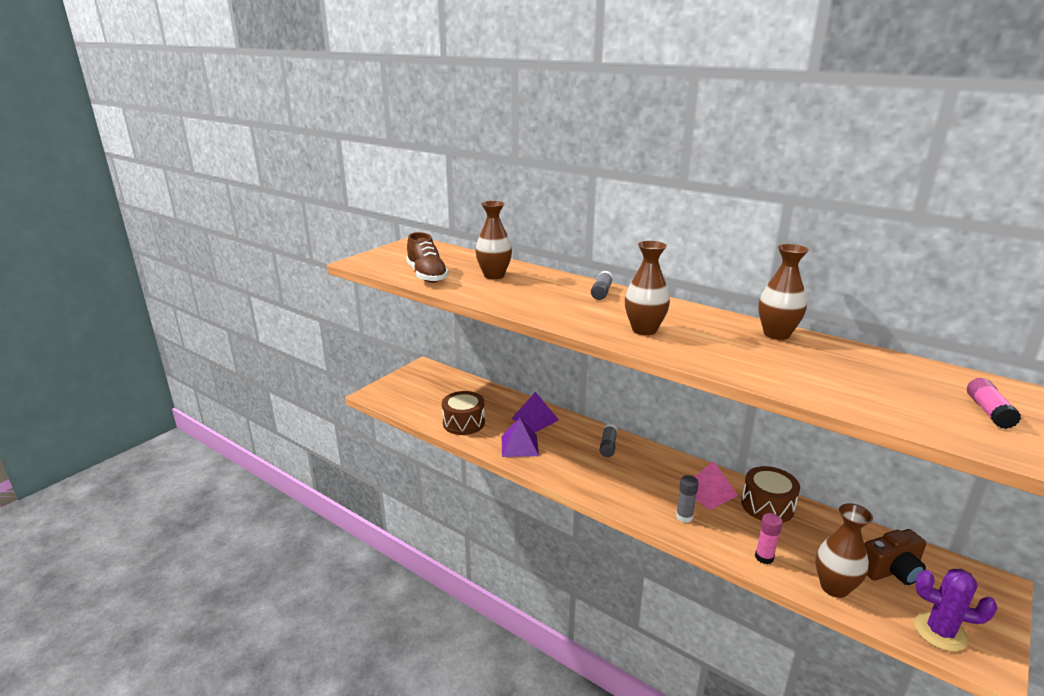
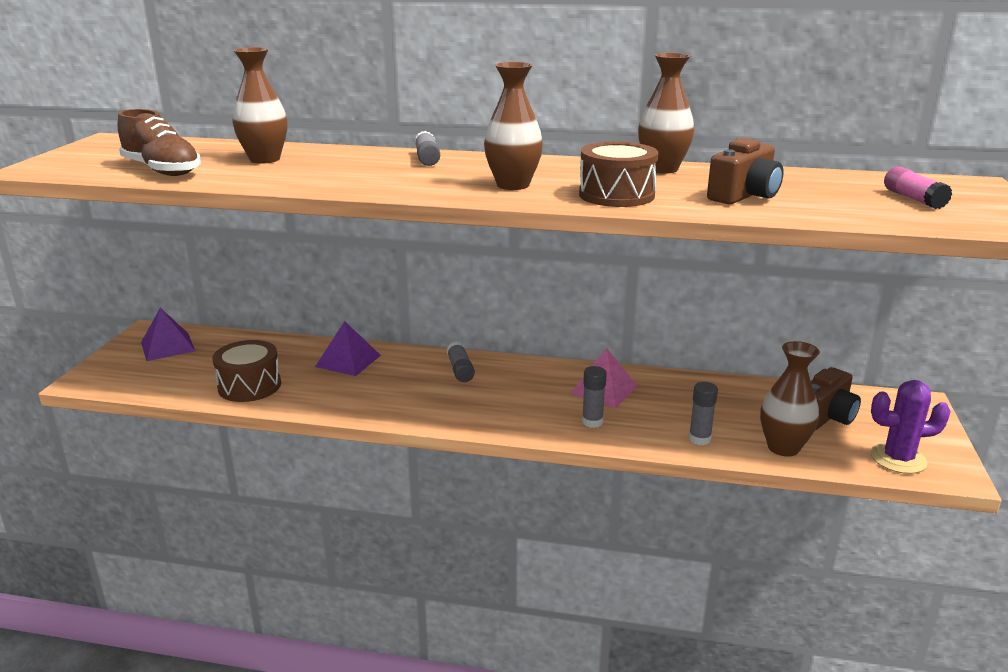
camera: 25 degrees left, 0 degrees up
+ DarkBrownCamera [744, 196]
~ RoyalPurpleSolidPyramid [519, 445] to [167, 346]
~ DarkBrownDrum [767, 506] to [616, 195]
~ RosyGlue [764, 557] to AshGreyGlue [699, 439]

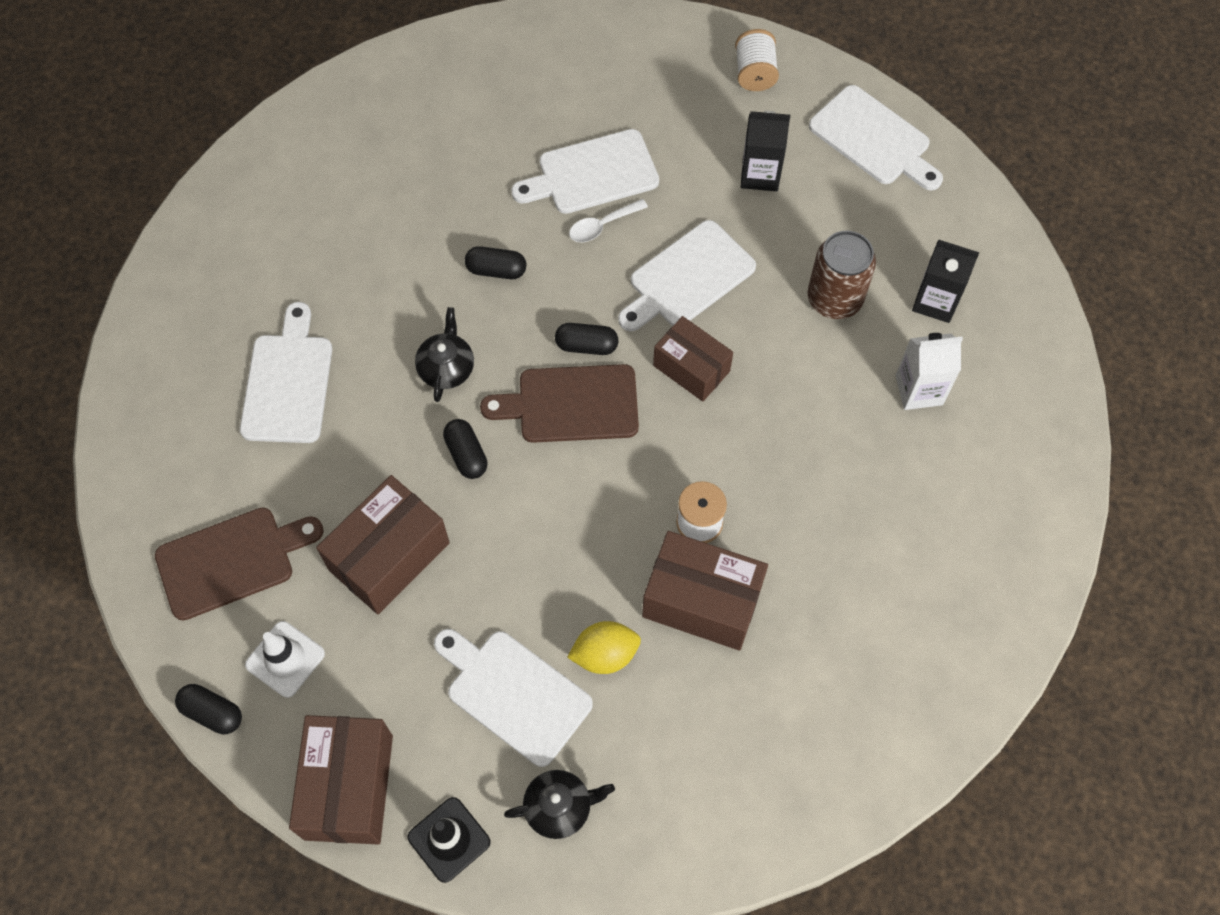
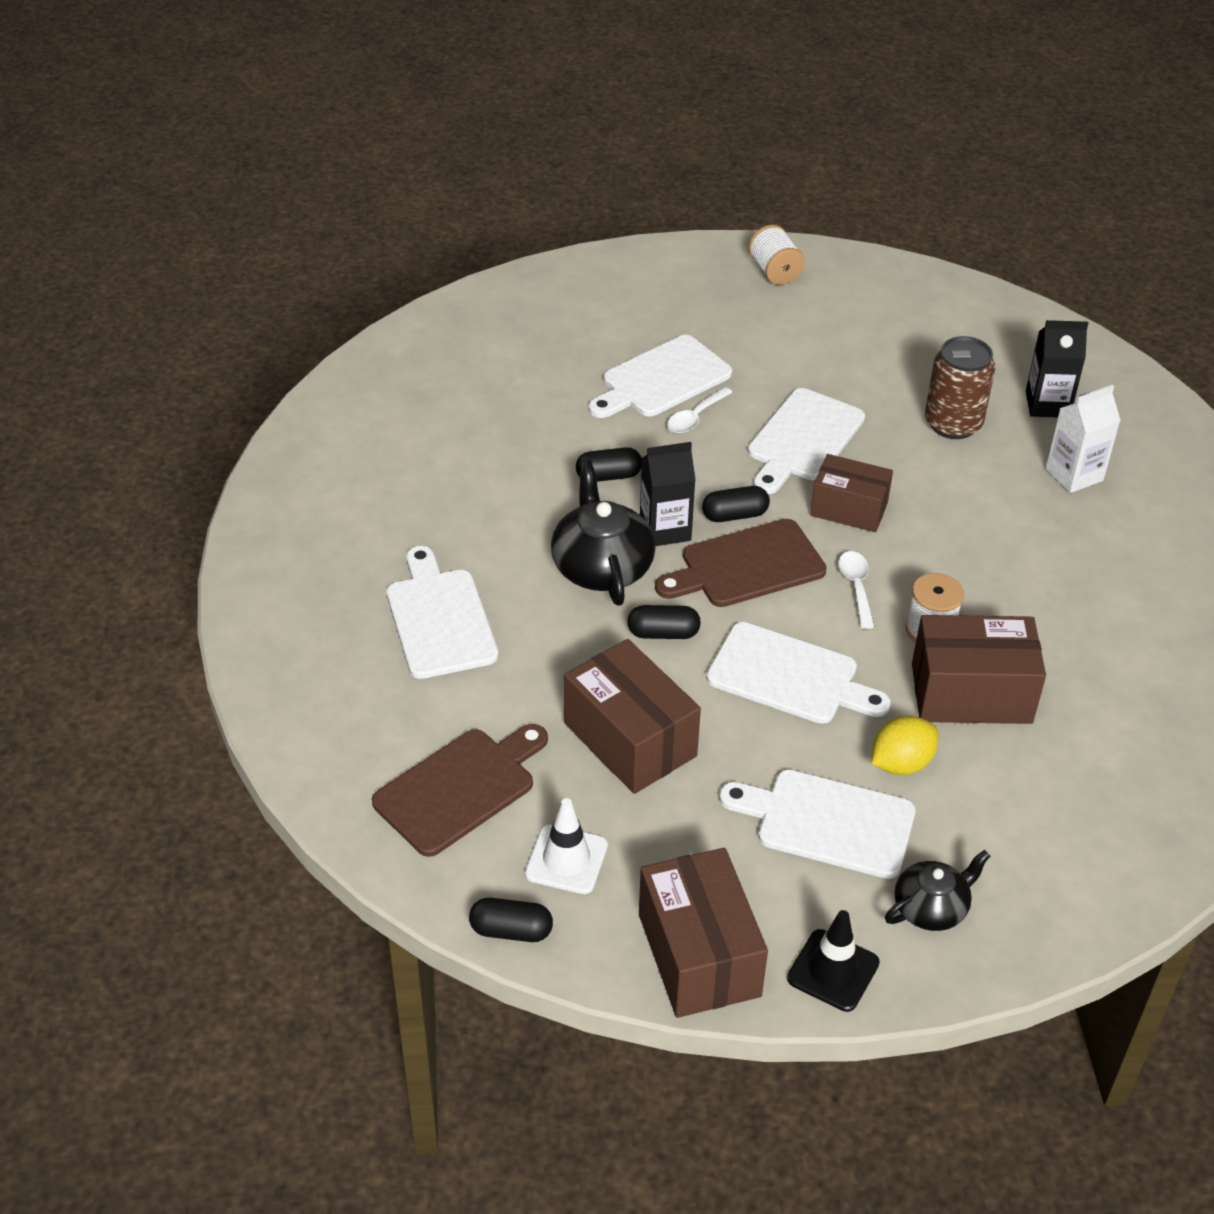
camera: 20 degrees left, 20 degrees down
+ WhiteTablespoon [856, 587]
~ EbonyCarton [760, 174] to [665, 529]
~ WhiteCuttingBoard [873, 139] to [789, 676]
~ DarkBrownPackage [389, 556] = [630, 739] 60 degrees counterclockwise
~ EbonyPill [466, 455] = [663, 633] 45 degrees counterclockwise
~ EbonyTeaPot [446, 367] = [602, 566] x1.61

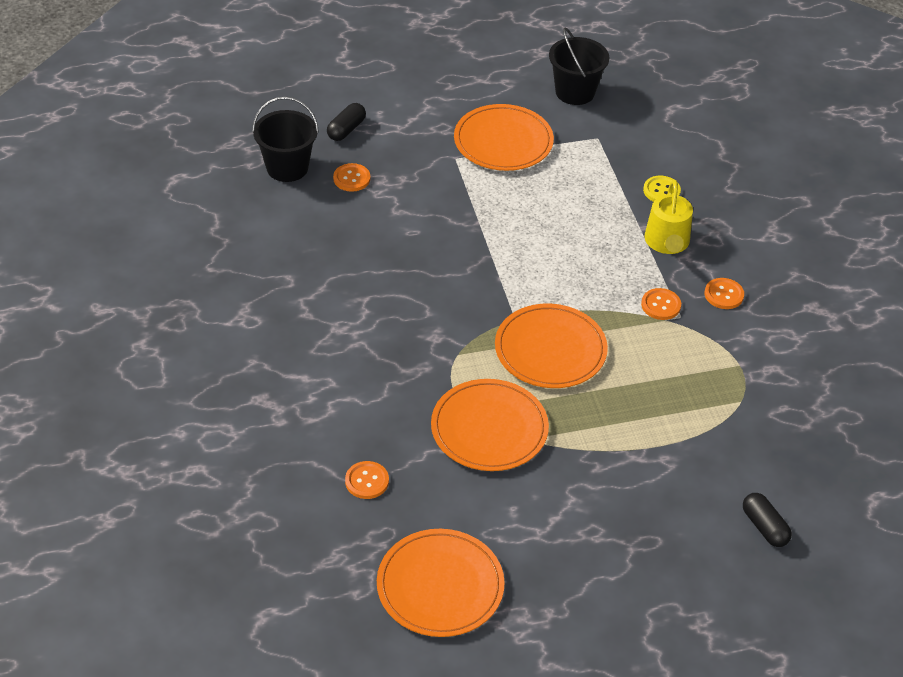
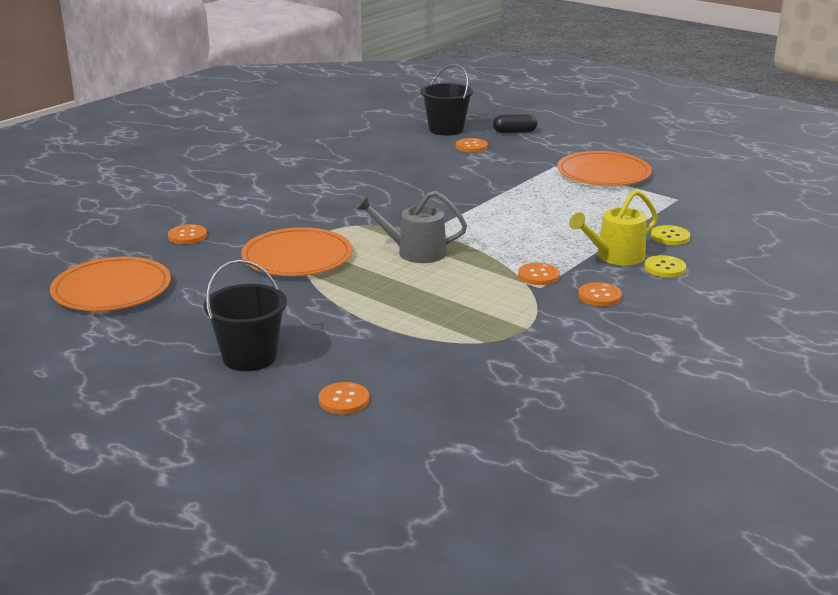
camera: 55 degrees right, 20 degrees down
+ YellowButton [665, 268]
~ EbonySandBucket [575, 92] to [249, 357]
~ OrangeFlatDish [550, 350] to AshGreyWateringPot [415, 252]
~ EbonyPill [764, 527] to OrangeButton [344, 400]

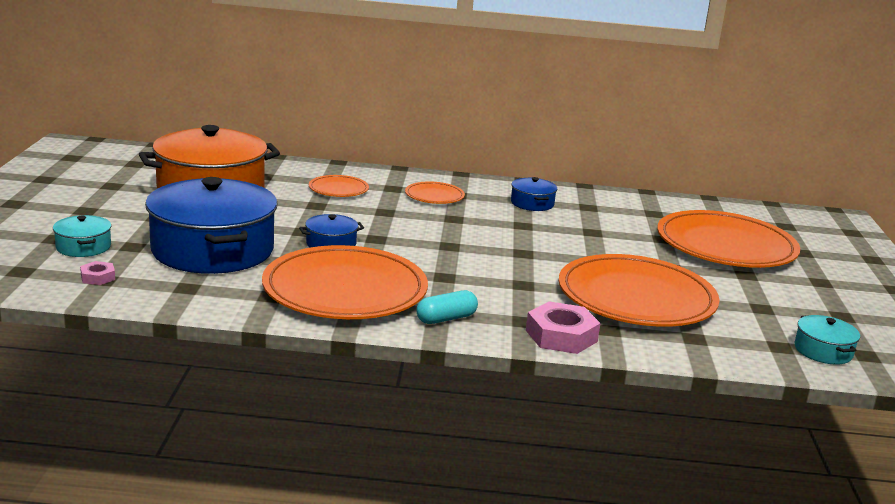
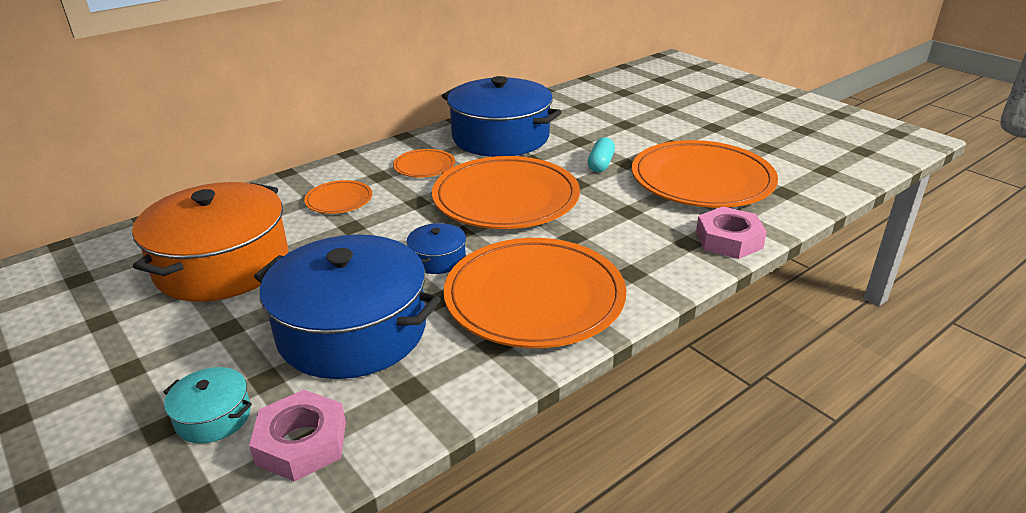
camera: 40 degrees left, 10 degrees up
- AquaPot [823, 351]
~ AquaPill [446, 318] to [601, 164]
~ OrangeFlatDish [726, 246] to [506, 198]
~ RosyNut [98, 277] = [301, 443] x1.95
~ CobaltPot [532, 203] = [500, 137] x2.33

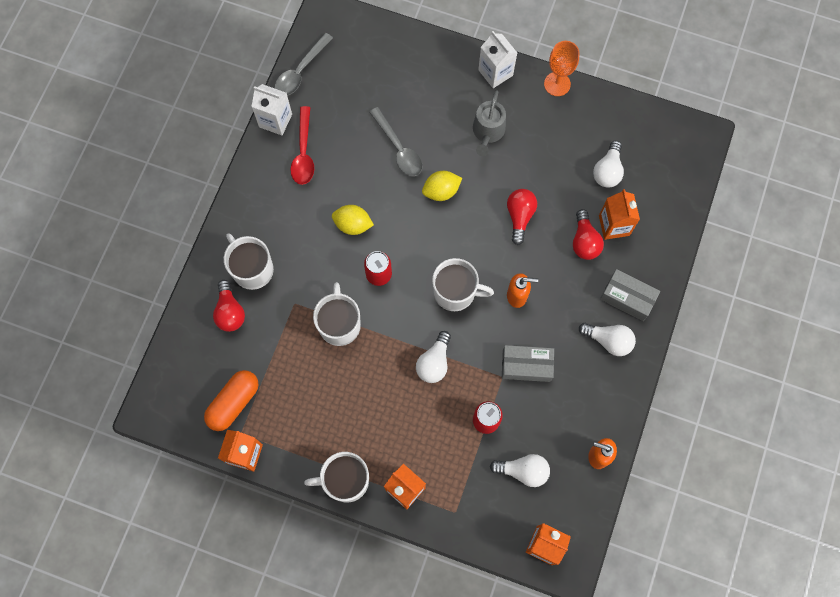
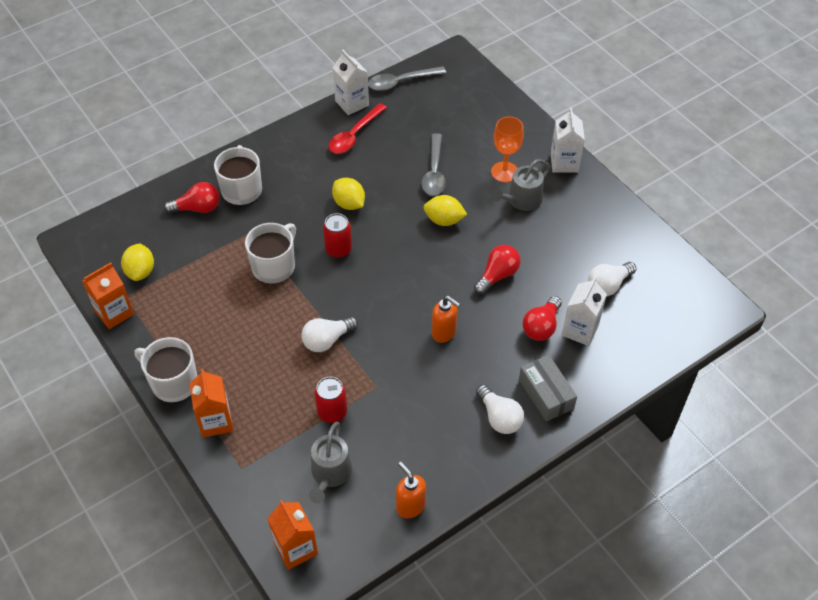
camera: 35 degrees right, 20 degrees down
- WhiteMug [455, 292]
- AshGreyPackage [526, 366]
~ OrangeGoblet [557, 84] to [504, 172]
~ OrangePill [234, 402] to YellowToyLemon [140, 271]
~ WhiteLightbulb [523, 471] to AshGreyWateringPot [330, 473]
~ OrangeCarton [614, 225] to WhiteCarton [580, 330]
~ RedLightbulb [230, 312] = [197, 208] 120 degrees counterclockwise

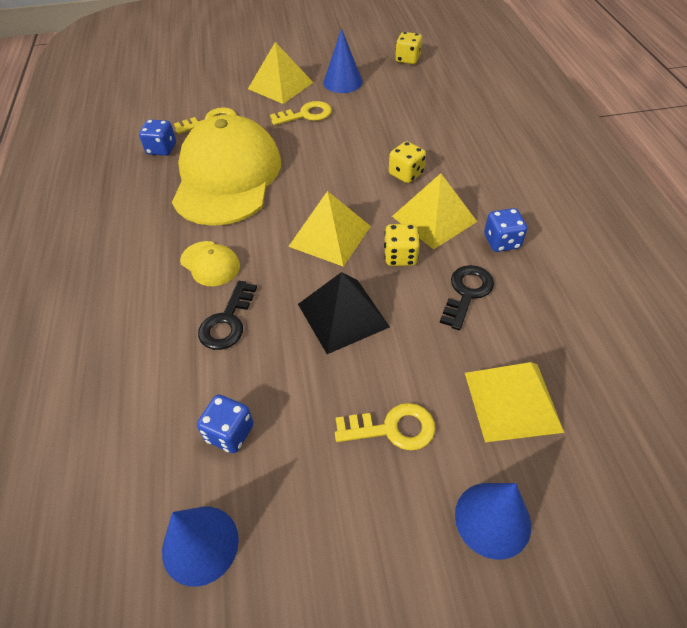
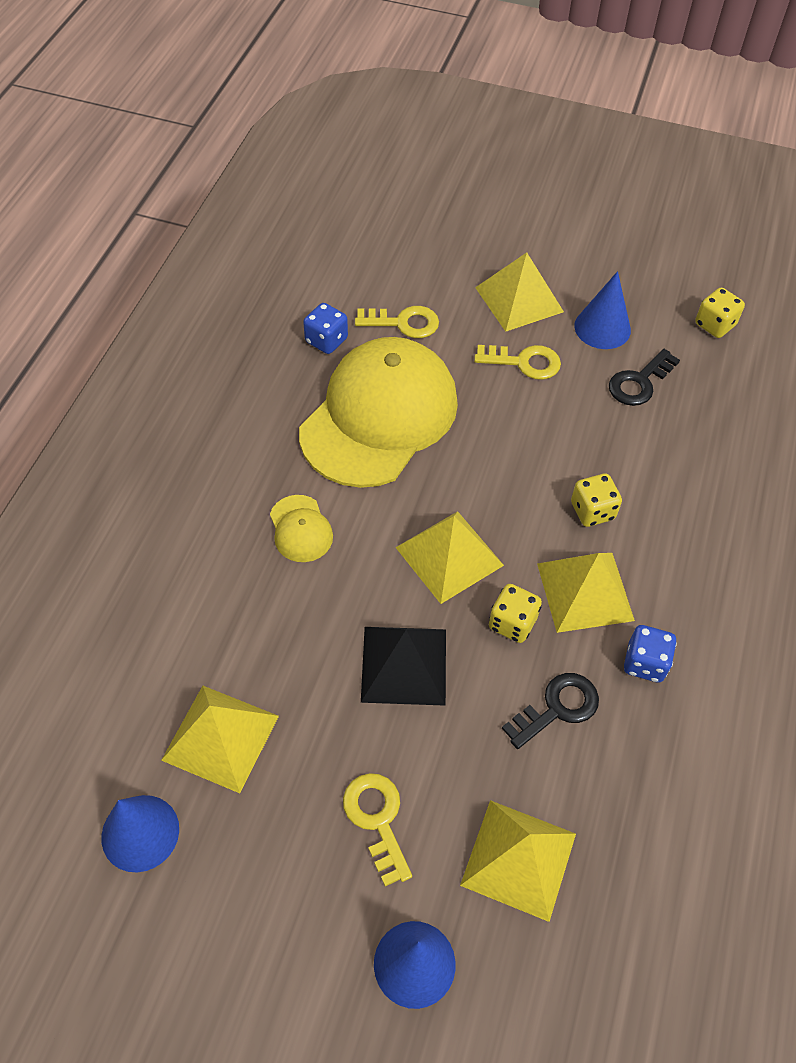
camera: 25 degrees right, 5 degrees up
~ EbonyKey [227, 321] to [639, 382]
~ CobaltDice [230, 433] to YellowSolidPyramid [220, 738]
~ YellowKey [392, 428] = [377, 819] 135 degrees counterclockwise

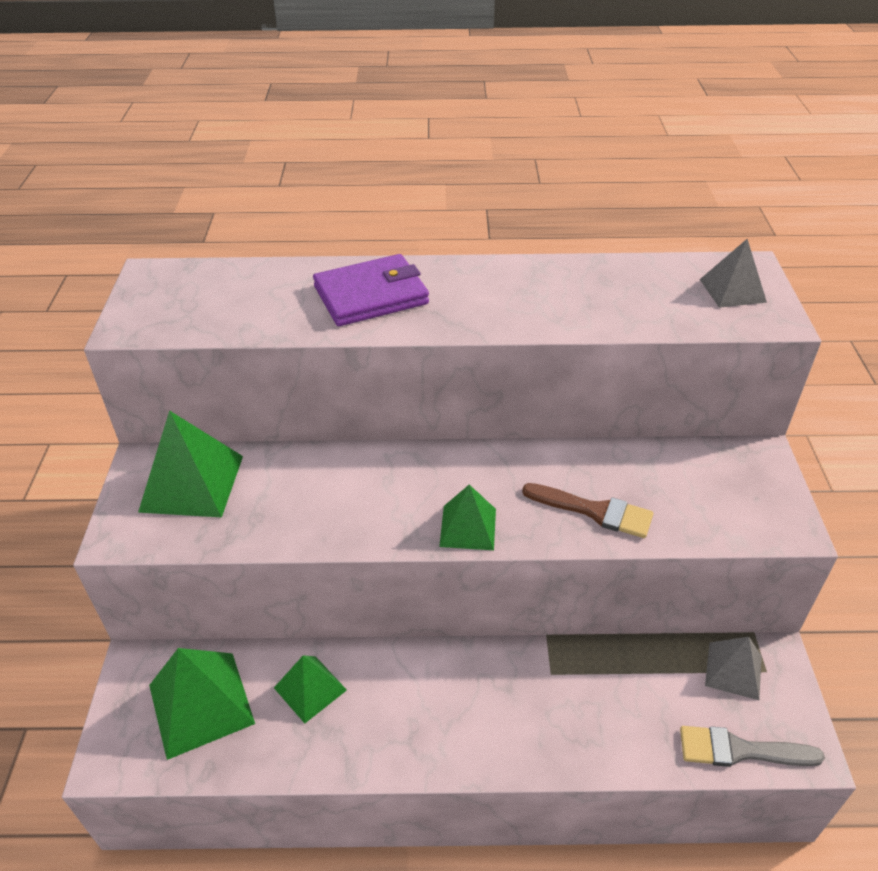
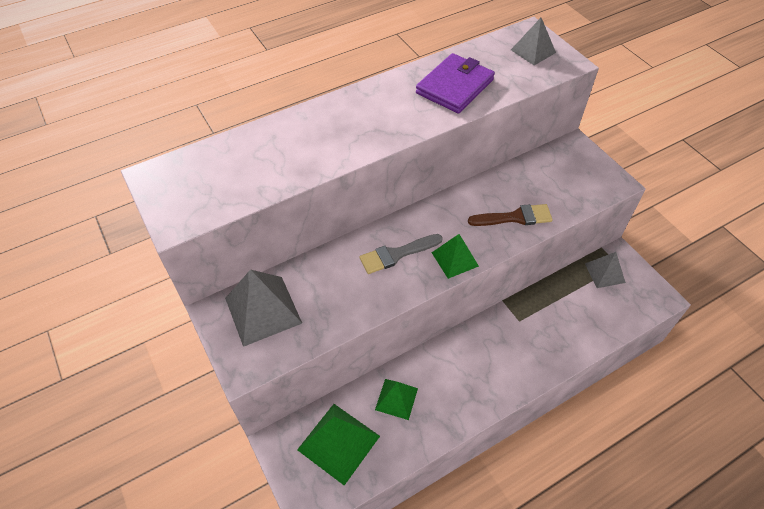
camera: 30 degrees left, 10 degrees up
~ RoyalPurpleBillfold [371, 295] to [455, 86]
~ AshGreyPaintBrush [740, 750] to [397, 254]
~ GreenSolidPyramid [192, 483] to AshGreySolidPyramid [263, 310]

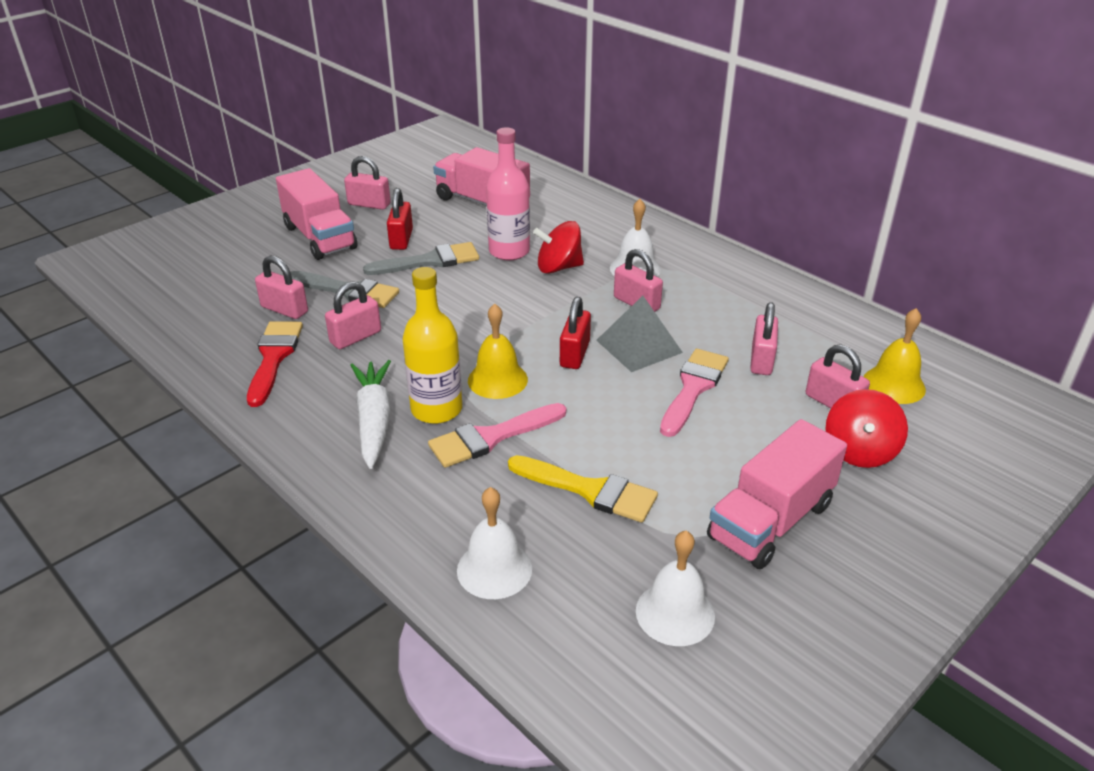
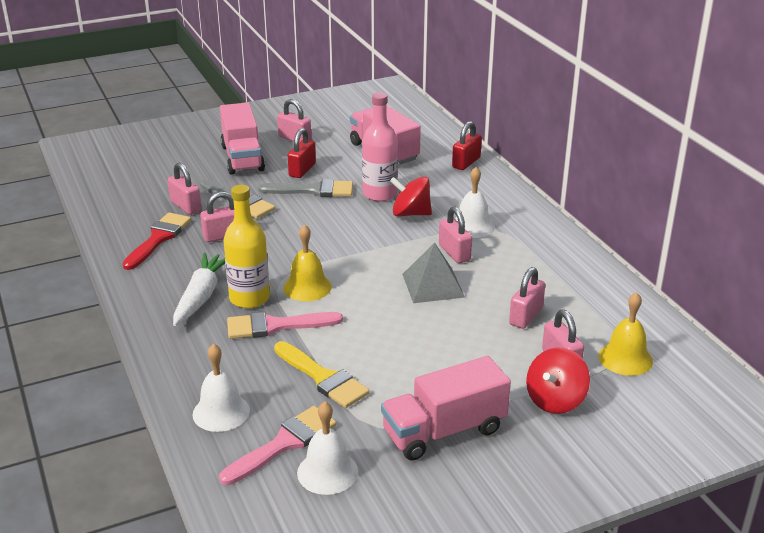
camera: 20 degrees right, 5 degrees down
~ RedLock [574, 354] to [466, 162]
~ RosyPaintBrush [693, 388] to [284, 444]

